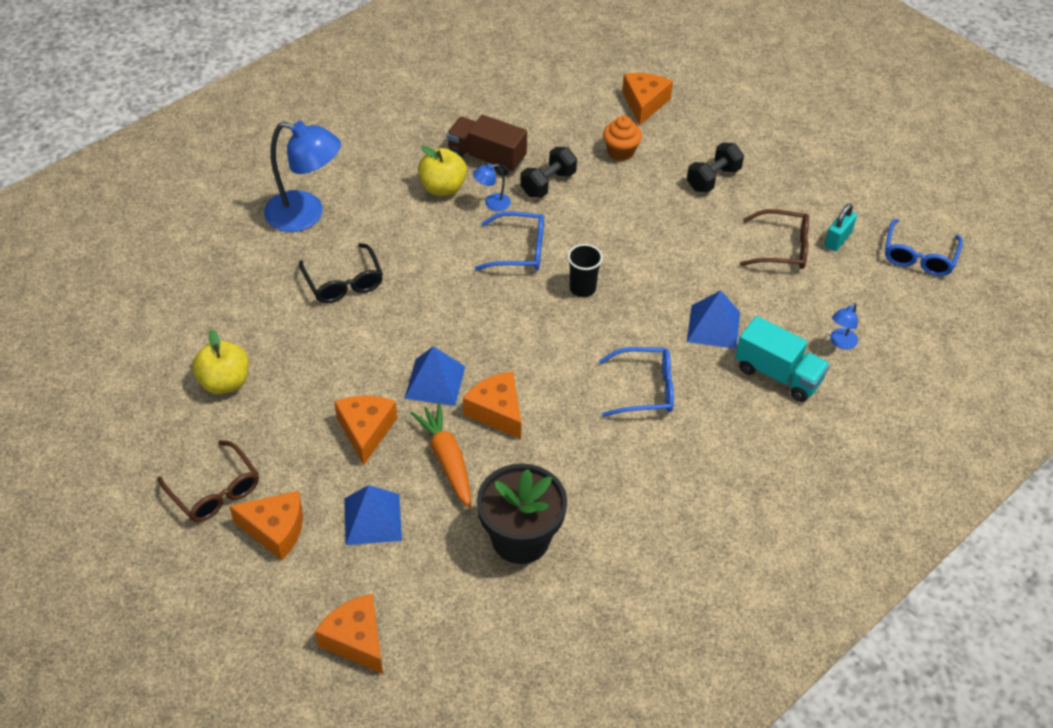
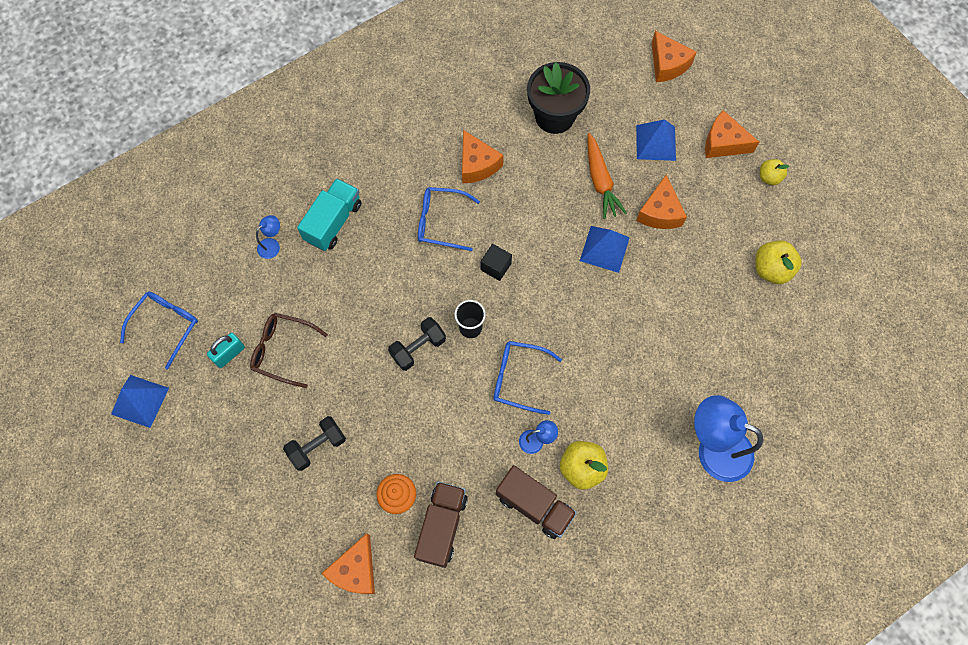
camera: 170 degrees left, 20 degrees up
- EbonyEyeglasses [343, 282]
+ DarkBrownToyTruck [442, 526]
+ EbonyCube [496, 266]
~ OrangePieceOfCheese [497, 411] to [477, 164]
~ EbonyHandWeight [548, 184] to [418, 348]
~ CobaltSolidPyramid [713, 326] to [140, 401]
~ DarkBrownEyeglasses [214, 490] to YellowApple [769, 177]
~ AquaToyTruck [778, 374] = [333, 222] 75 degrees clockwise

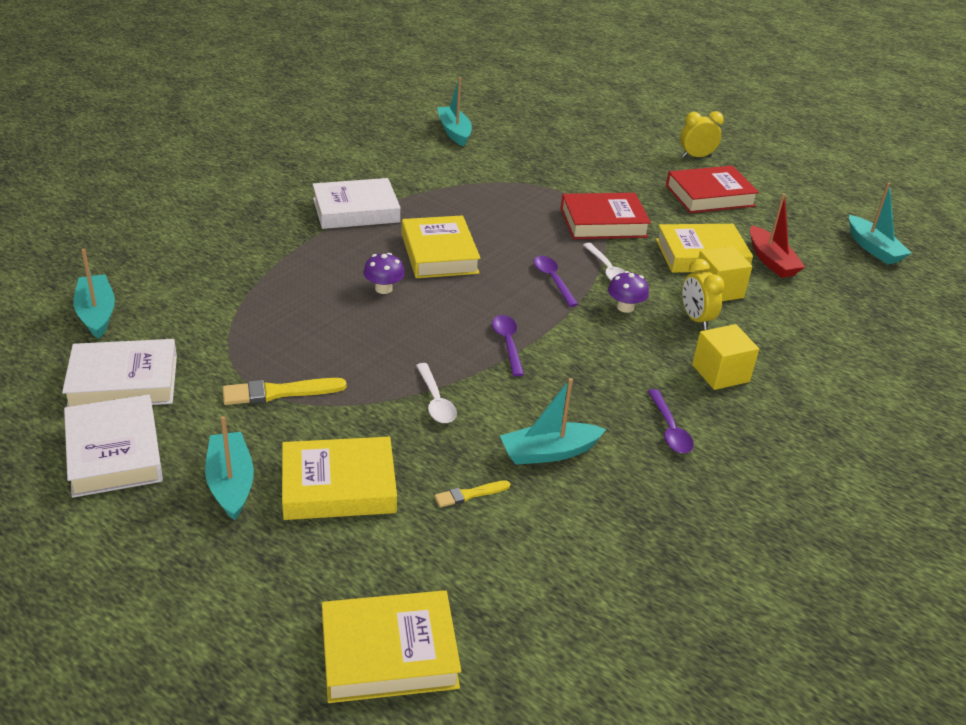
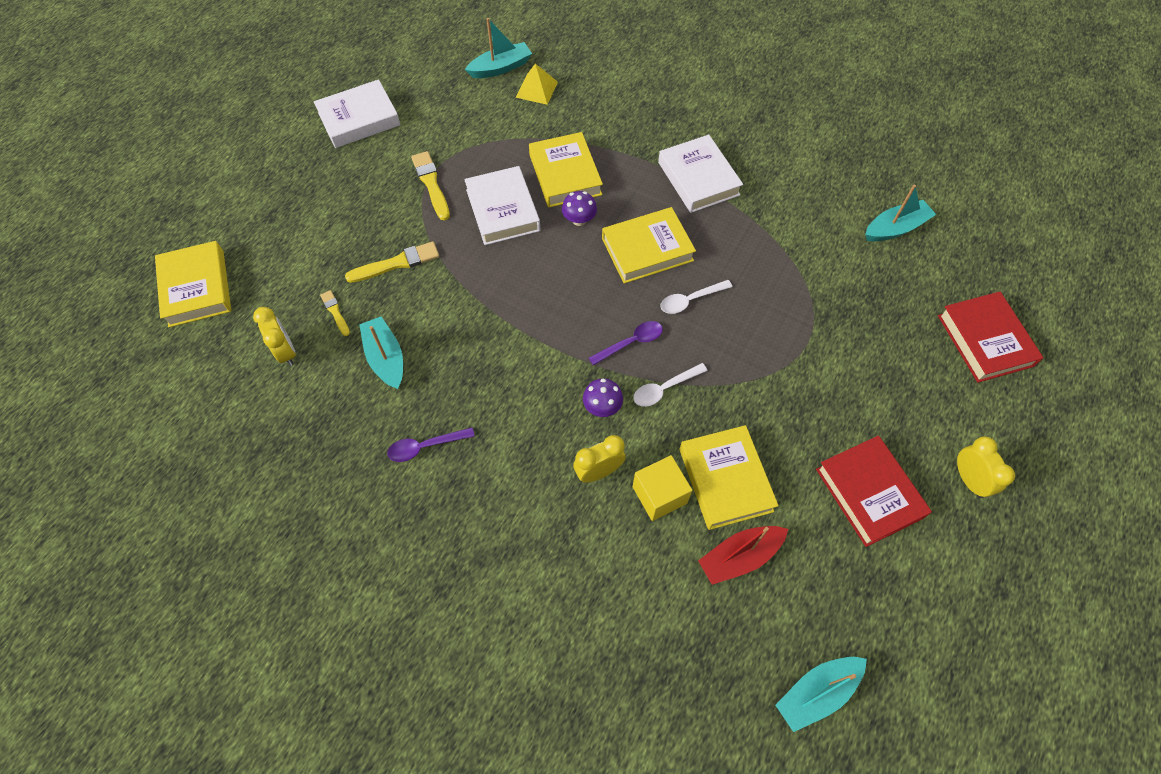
camera: 85 degrees right, 25 degrees up
- AquaBoat [230, 483]
- RoyalPurpleTablespoon [507, 343]
- YellowCube [720, 373]
+ YellowBedsideClock [286, 352]
+ YellowPaintBrush [396, 263]
+ YellowSolidPyramid [536, 89]
~ WhiteHardcover [123, 381] to [503, 210]
~ YellowHardcover [338, 486] to [565, 175]
~ WhiteTablespoon [436, 401] to [690, 300]
~ RedHardcover [603, 222] to [985, 340]

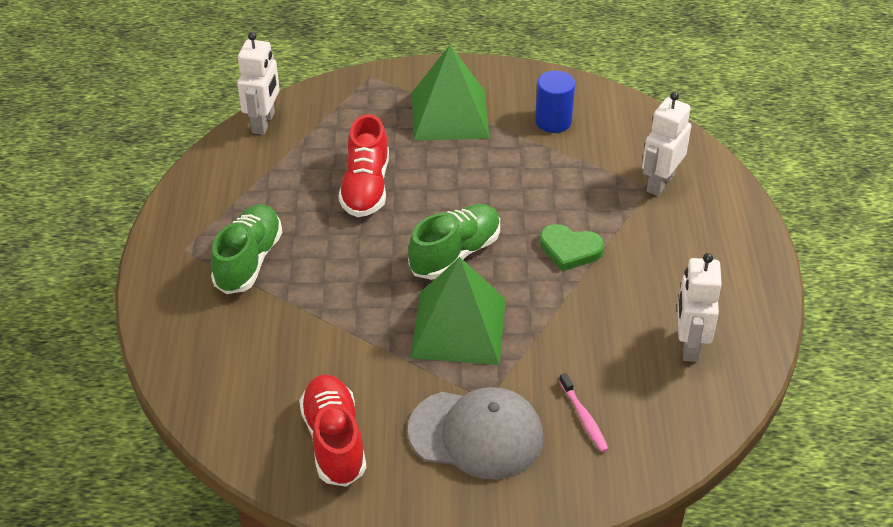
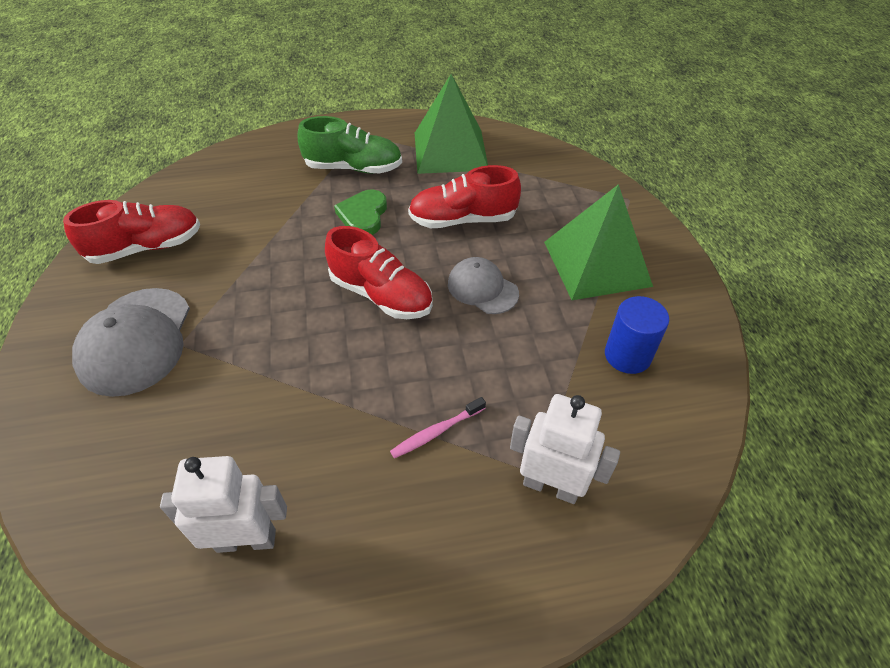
camera: 80 degrees right, 5 degrees up
- WhiteRobot [264, 123]
+ AshGreyBaseballCap [482, 288]
~ GreenSolidPyramid [459, 327] to [450, 151]
~ GreenHeart [570, 249] to [363, 215]
~ RosyToothbrush [584, 417] to [436, 432]
~ GreenSneaker [455, 254] to RedSneaker [381, 295]

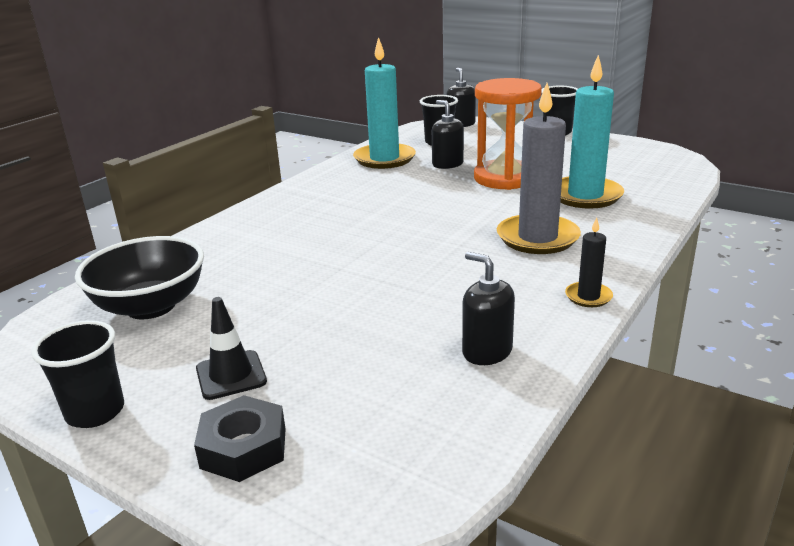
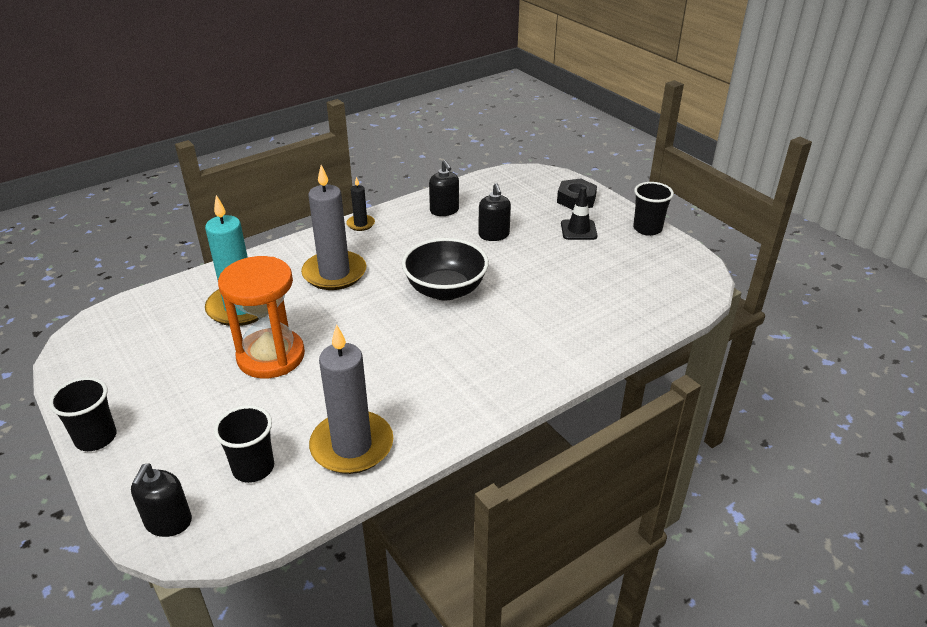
camera: 160 degrees left, 10 degrees up
~ EbonyBowl [151, 306] to [445, 290]
~ EbonyPumpBottle [447, 164] to [494, 235]
~ AquaWaxCandle [384, 159] to AshGreyWaxCandle [352, 446]

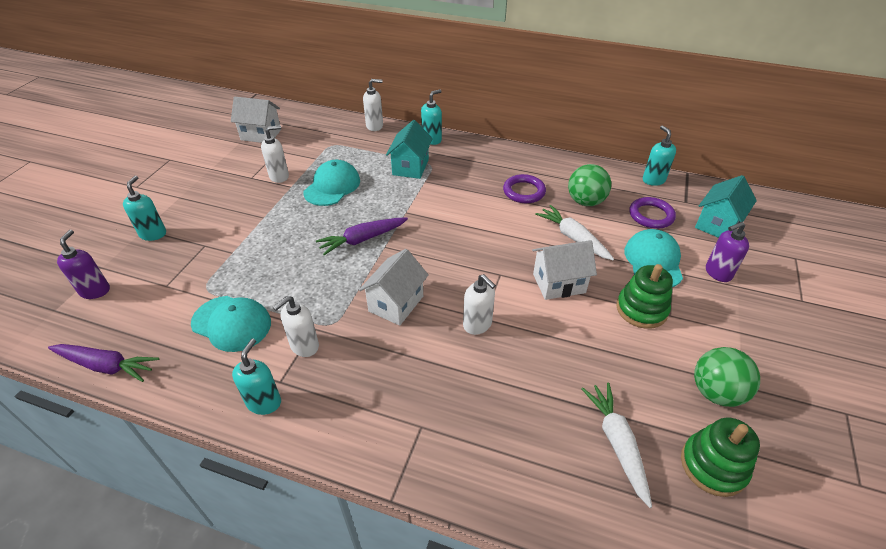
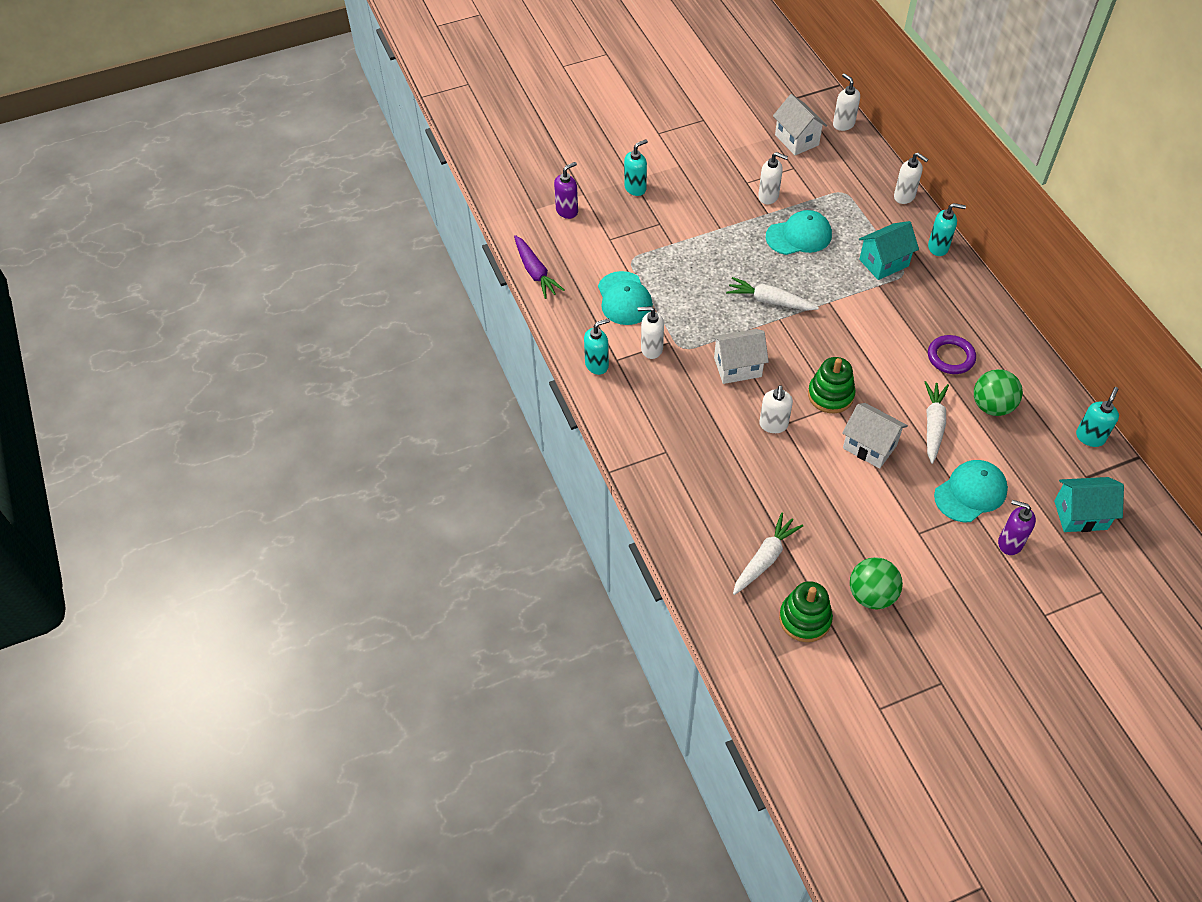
camera: 50 degrees right, 10 degrees up
- RoyalPurpleHoop [651, 215]
+ WhitePumpBottle [843, 124]
~ GreenStackingRings [641, 309] to [830, 395]
~ RoyalPurpleCarrot [362, 239] to WhiteCarrot [770, 301]

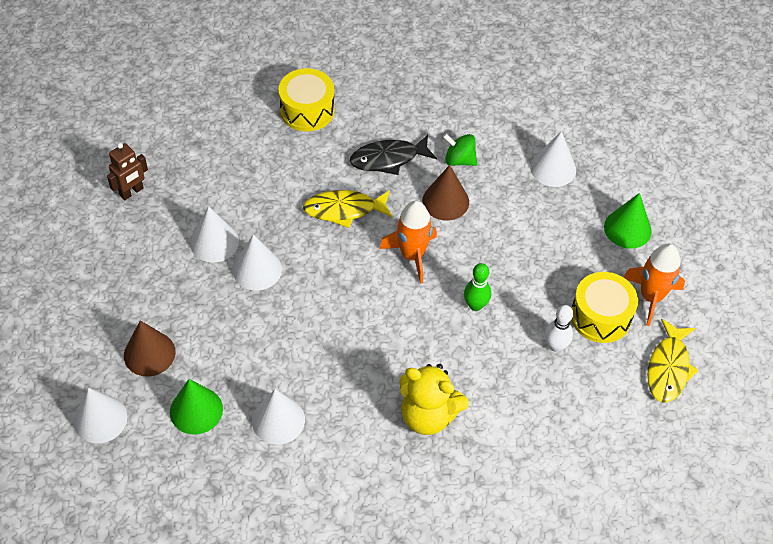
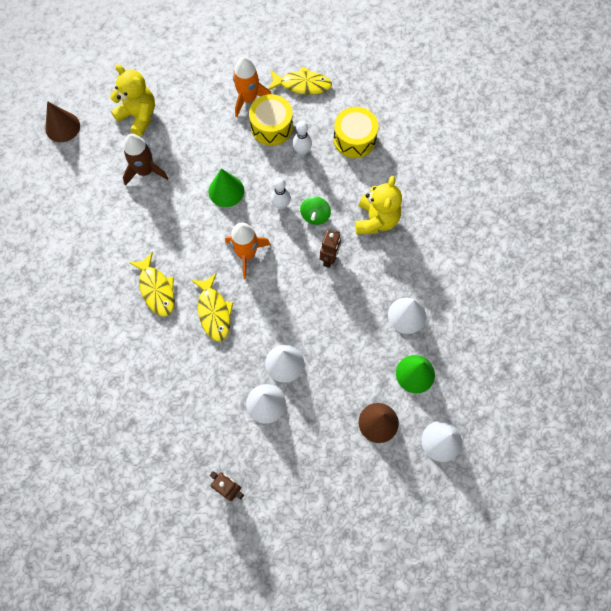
camera: 100 degrees left, 15 degrees up
+ YellowTeddy [138, 116]
+ DarkBrownRobot [329, 259]
~ YellowDrum [307, 110] to [354, 139]
~ DarkBrownCone [445, 201] to [62, 127]
~ GreenSpinningTop [459, 160] to [315, 215]
~ GreenCone [627, 228] to [226, 191]
~ WhiteCone [553, 168] to DarkBrownToyRocket [145, 171]
~ EbonyToyFish [388, 159] to YellowToyFish [156, 289]
~ GreenSkittle [475, 305] to WhiteSkittle [281, 205]

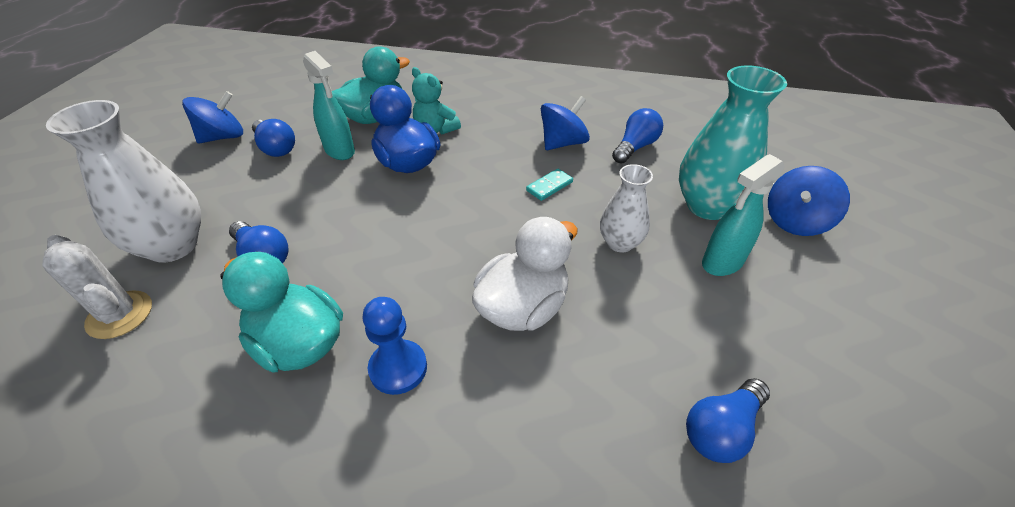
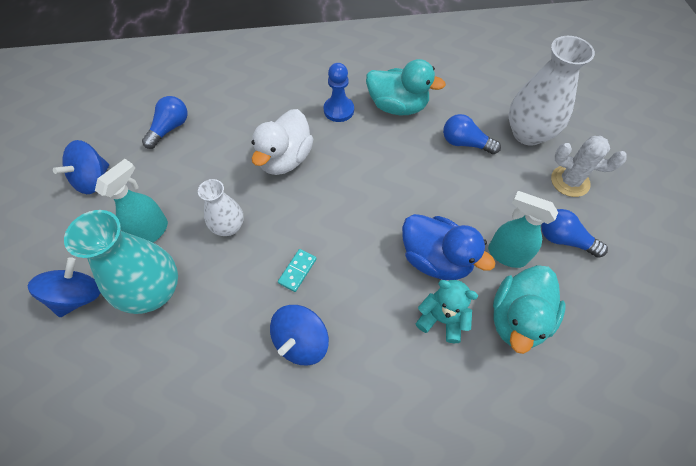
camera: 160 degrees right, 15 degrees up
- CobaltLightbulb [635, 147]
~ WhiteCactus [120, 315] to [570, 181]
~ CobaltSpinningTop [223, 137] to [93, 179]

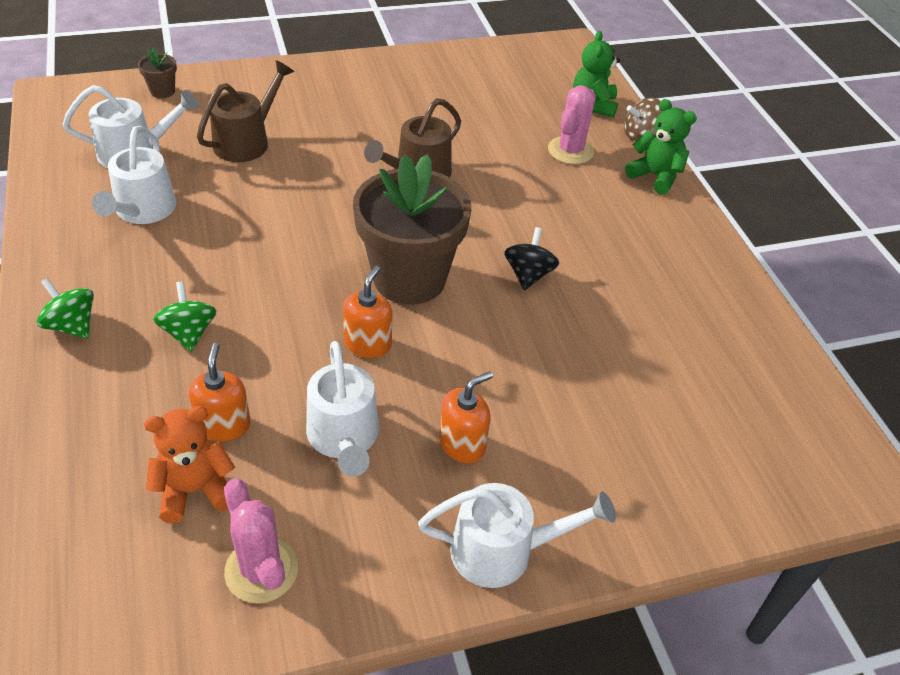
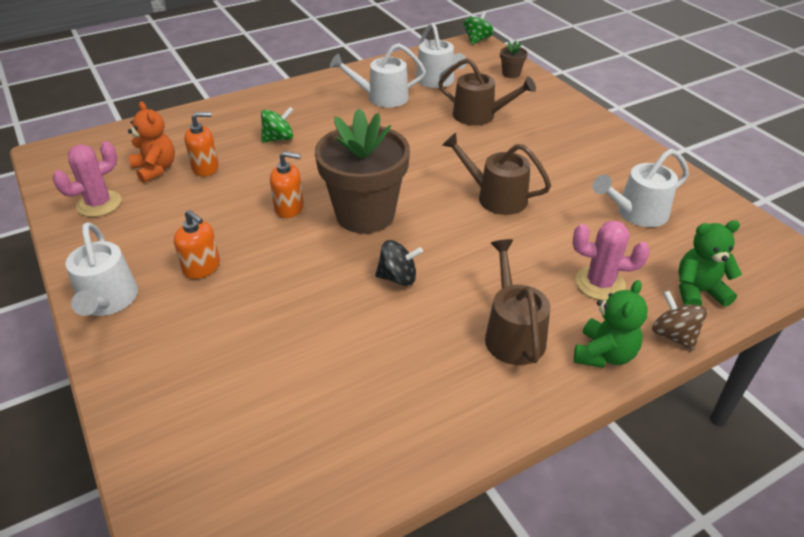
camera: 80 degrees right, 5 degrees down
+ DarkBrownWateringPot [512, 334]
~ GreenSpinningTop [72, 326] to [477, 40]
~ WhiteWateringPot [344, 437] to [637, 213]

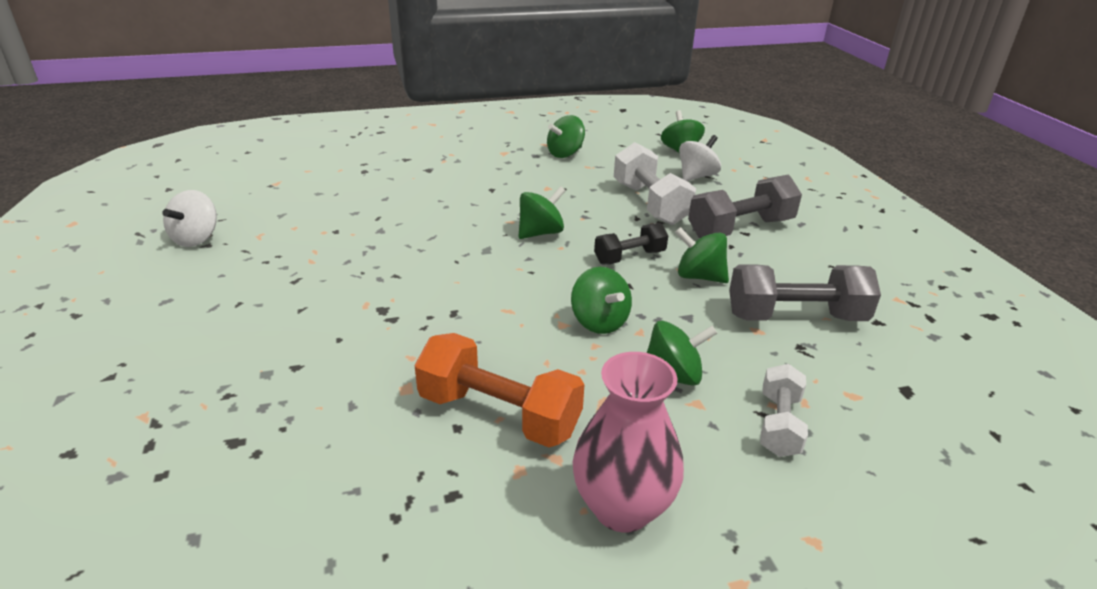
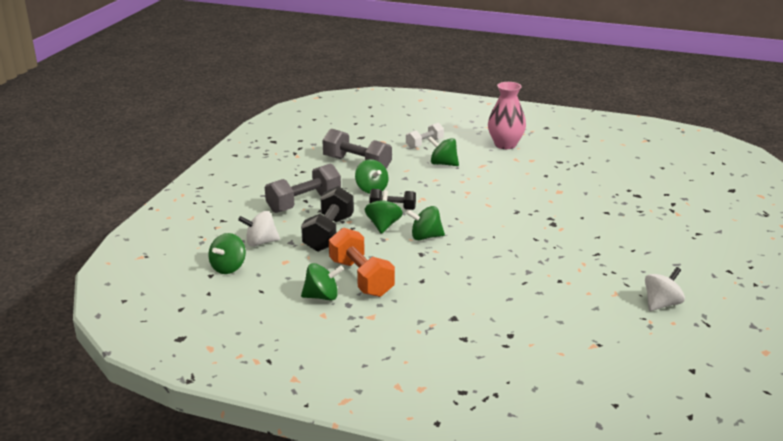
camera: 145 degrees left, 5 degrees down
~ OrangeHandWeight [499, 414] to [361, 278]
~ GreenSpinningTop [599, 322] to [383, 225]
~ WhiteHandWeight [650, 203] to EbonyHandWeight [328, 234]
~ AshGreyHandWeight [740, 229] = [304, 203] 45 degrees counterclockwise

